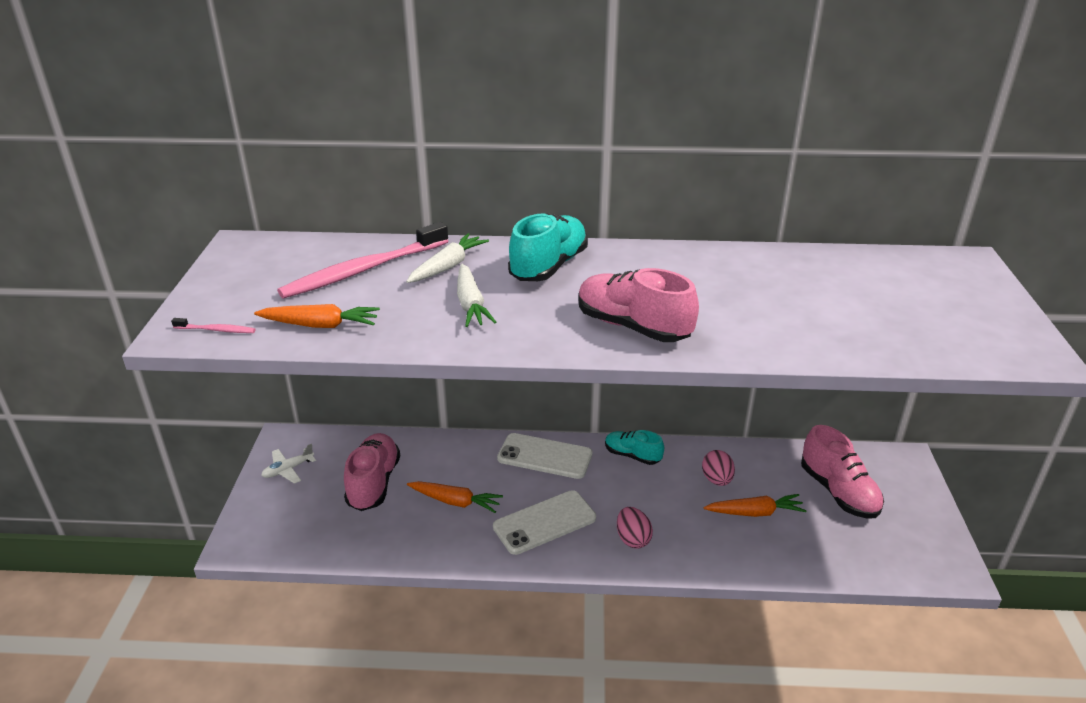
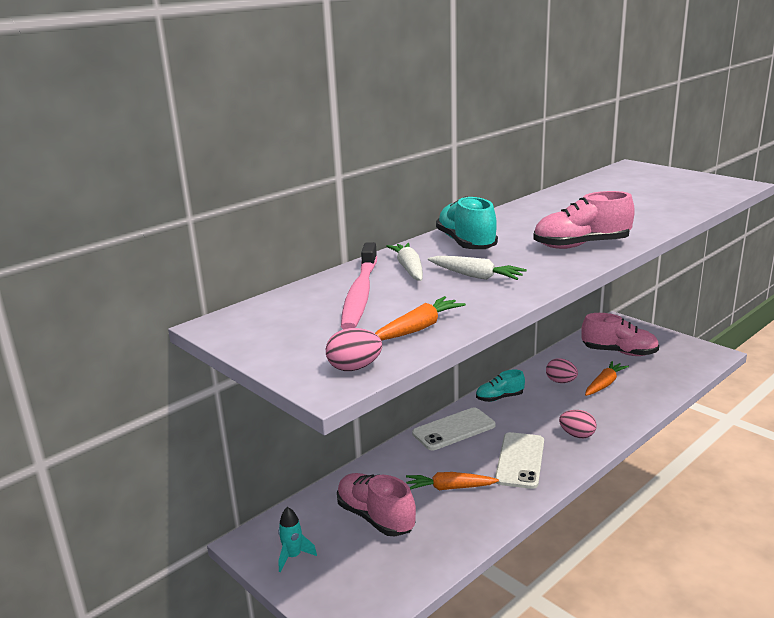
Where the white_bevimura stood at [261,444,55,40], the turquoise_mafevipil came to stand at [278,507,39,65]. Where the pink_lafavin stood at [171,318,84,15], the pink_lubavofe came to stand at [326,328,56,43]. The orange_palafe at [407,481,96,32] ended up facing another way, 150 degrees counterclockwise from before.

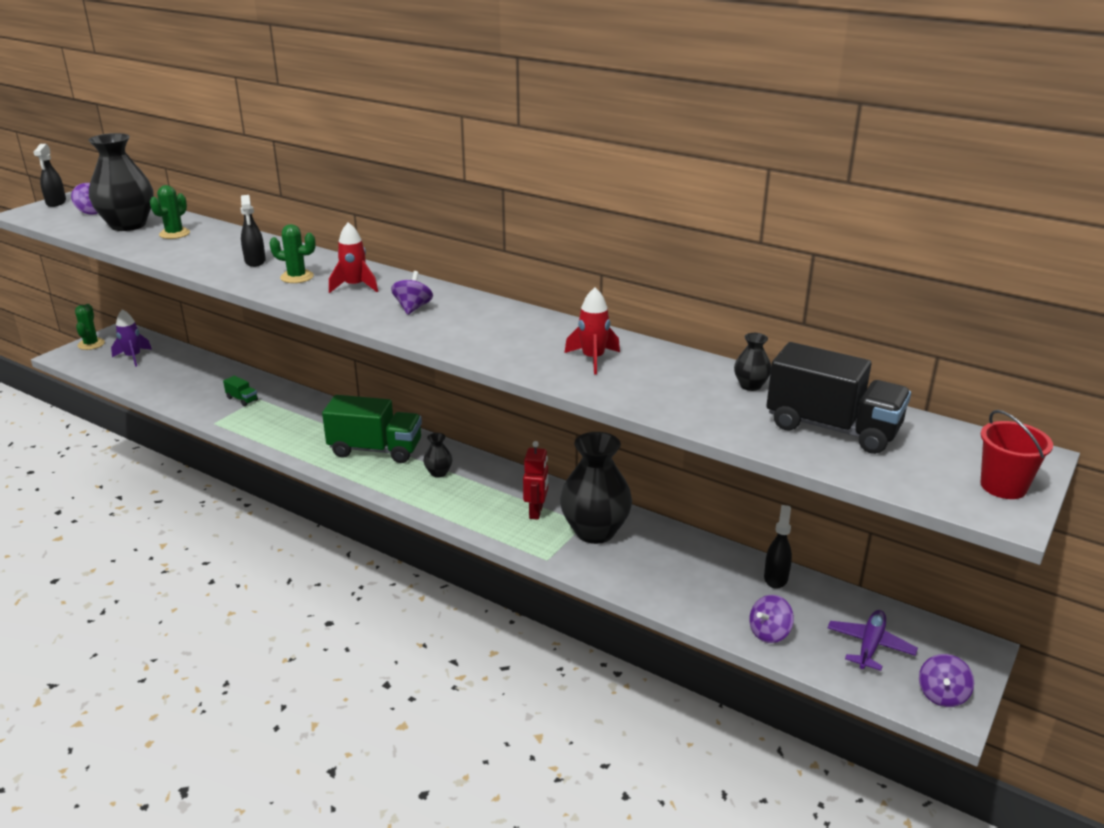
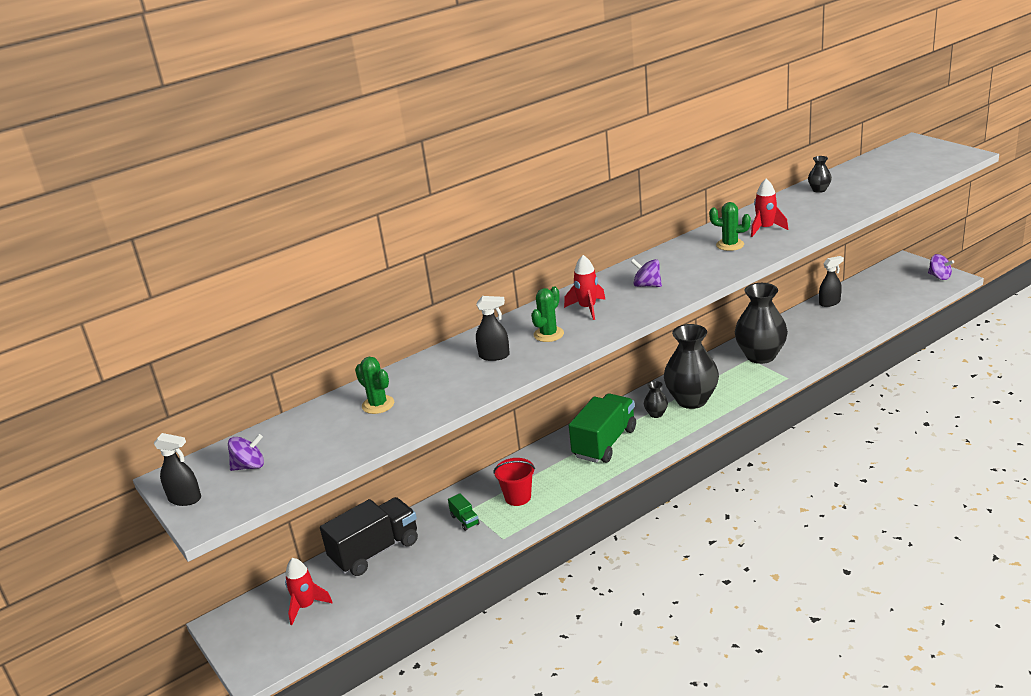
What was the purple_mafevipil at [111,309,41,58] turned into the red_mafevipil at [285,558,48,67]. The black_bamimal ended up elsewhere, having gone from [766,342,145,112] to [320,497,98,79]. The green_bamimal at [223,376,35,30] ended up facing another way, 90 degrees clockwise from before. The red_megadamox ended up elsewhere, having gone from [981,410,72,89] to [494,458,41,48]. The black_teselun ended up elsewhere, having gone from [88,133,66,98] to [664,324,55,85]. The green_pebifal ended up elsewhere, having gone from [75,304,30,46] to [709,202,42,49]. The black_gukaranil at [764,505,28,84] ended up facing another way, 120 degrees clockwise from before. The second view lost the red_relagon at [523,441,25,79]. The second view lost the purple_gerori at [749,595,45,48]. The second view lost the purple_bevimura at [828,610,90,61].

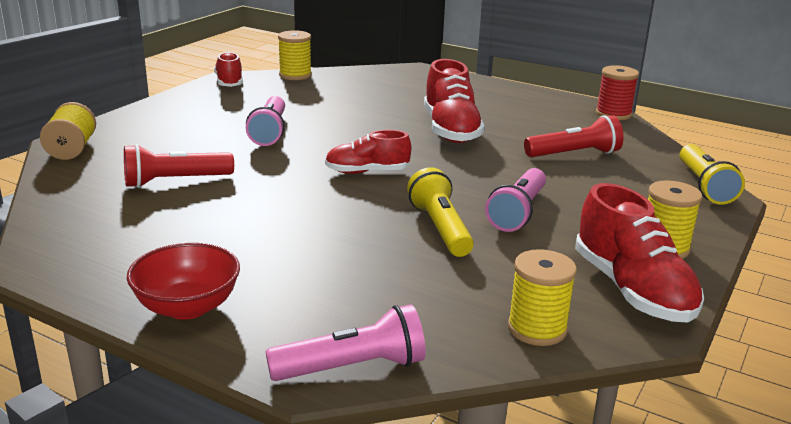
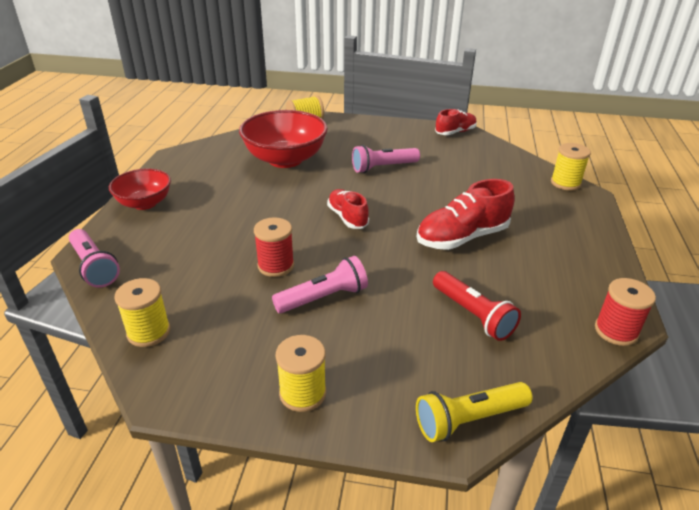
Where the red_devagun stood at [124,144,110,44], the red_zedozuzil came to stand at [239,110,89,58]. Where the yellow_devagun stood at [407,167,67,90], the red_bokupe came to stand at [254,217,40,60]. The pink_devagun at [485,168,61,64] ended up facing another way, 150 degrees clockwise from before. The yellow_bokupe ended up elsewhere, having gone from [278,30,34,50] to [551,143,40,47]. The second view lost the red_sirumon at [575,183,129,140].

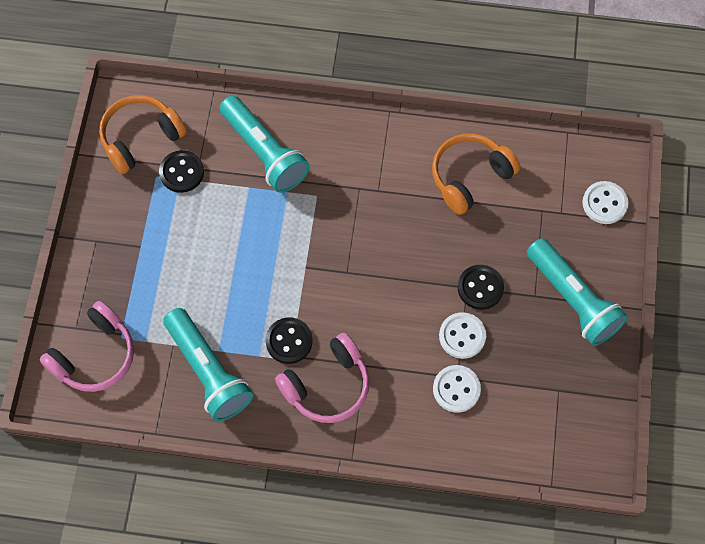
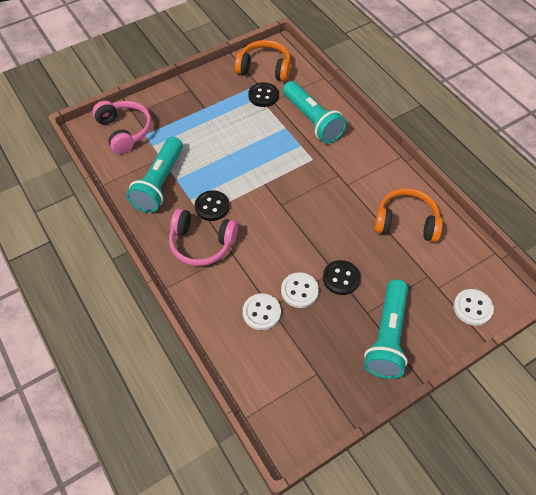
The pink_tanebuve at [39,301,95,91] ended up facing another way, 120 degrees counterclockwise from before. The turquoise_devagun at [219,96,91,97] ended up facing another way, 45 degrees counterclockwise from before.

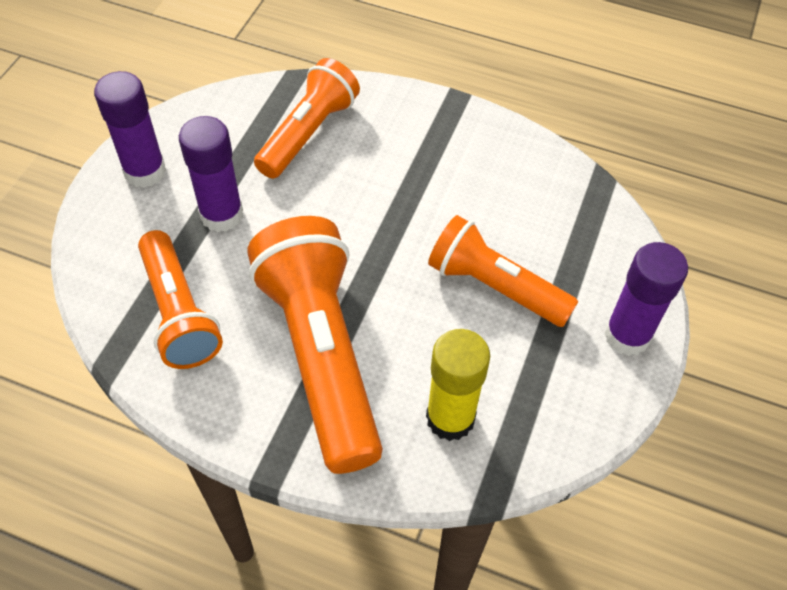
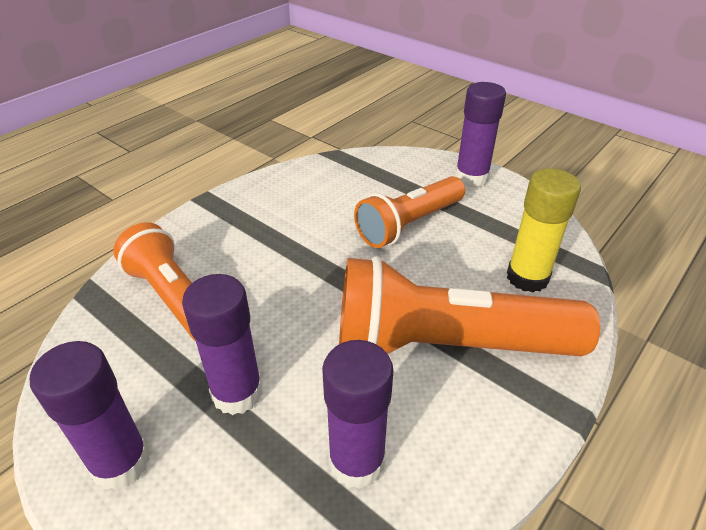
Where the orange_devagun stood at [138,230,85,139], the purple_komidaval came to stand at [322,340,72,149].

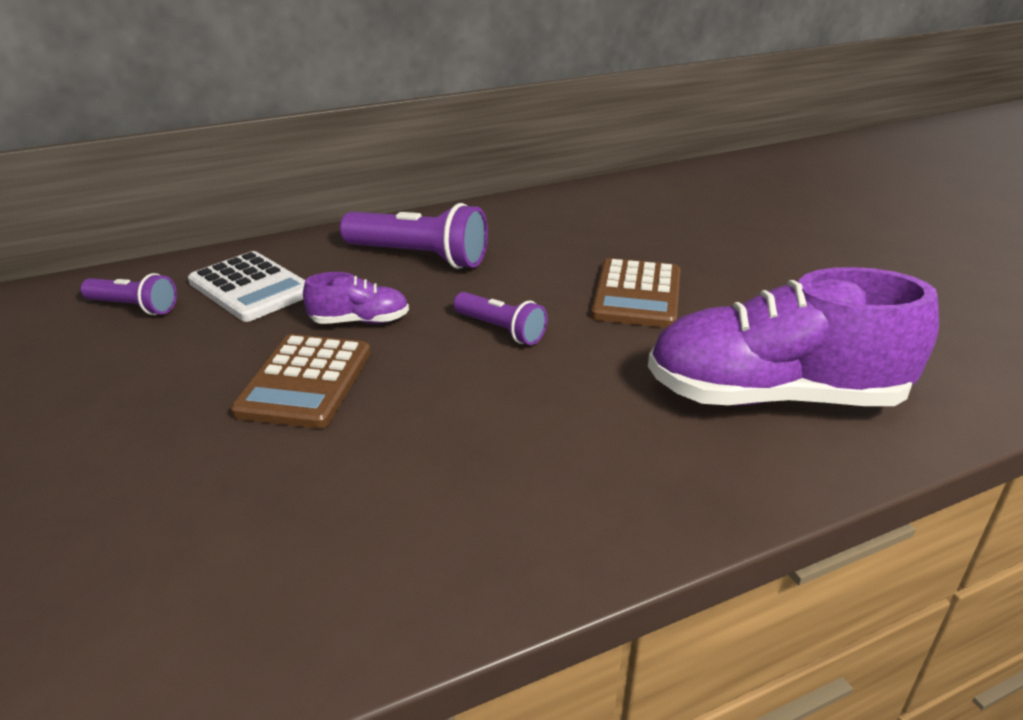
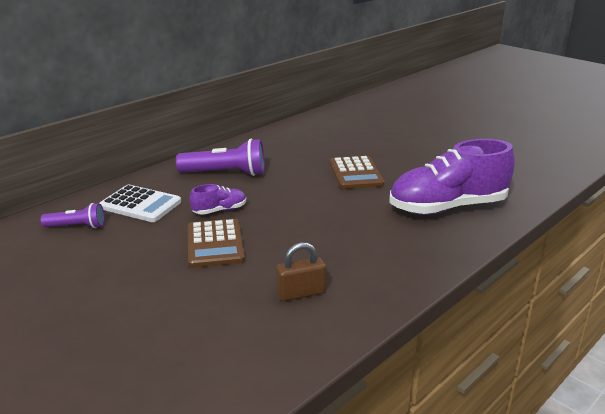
The second view gained the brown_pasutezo at [276,242,50,59]. The second view lost the purple_devagun at [453,292,95,53].

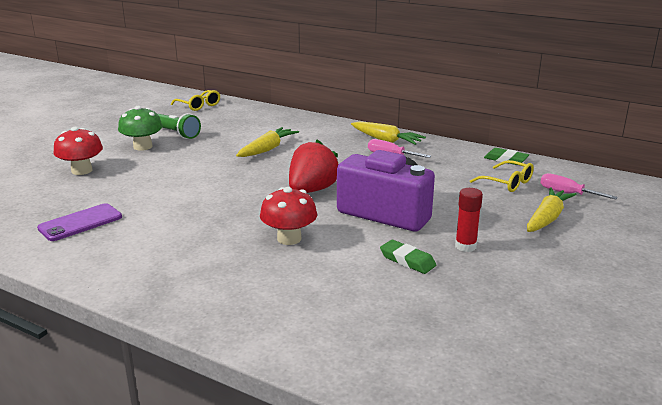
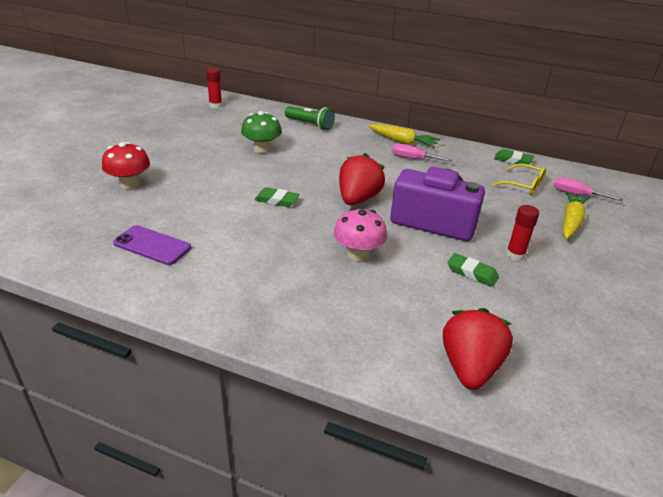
The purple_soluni at [37,203,85,38] ended up facing another way, 75 degrees clockwise from before. Where the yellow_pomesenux stood at [171,90,49,21], the red_komidaval came to stand at [206,68,16,40]. The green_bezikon ended up elsewhere, having gone from [118,106,45,45] to [241,111,41,42]. The second view gained the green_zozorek at [254,187,45,20]. The green_devagun ended up elsewhere, having gone from [158,113,43,26] to [285,106,50,24]. What was the red_bezikon at [260,187,57,58] turned into the pink_bezikon at [334,208,53,53]. The second view gained the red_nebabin at [443,308,70,82]. The second view lost the yellow_palafe at [236,127,63,30].

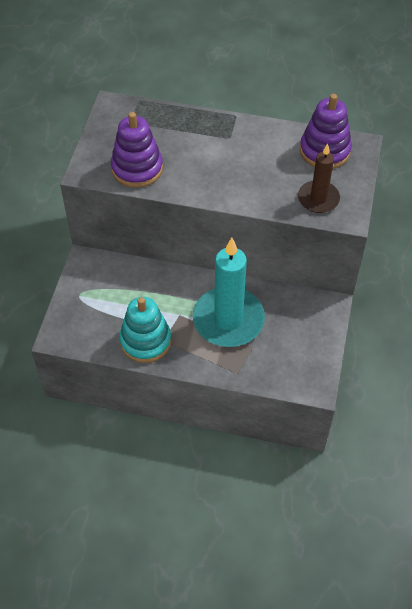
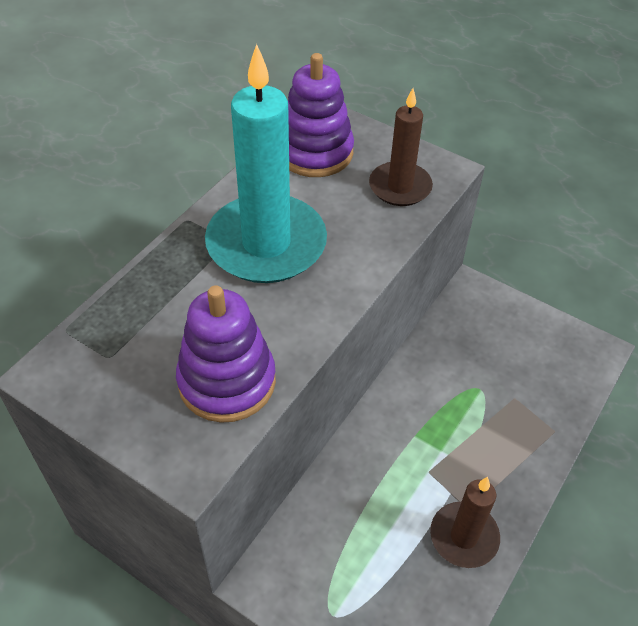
The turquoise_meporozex ended up elsewhere, having gone from [193,238,72,109] to [205,44,122,239]. Where the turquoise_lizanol stood at [119,297,52,66], the brown_meporozex came to stand at [430,477,70,91].

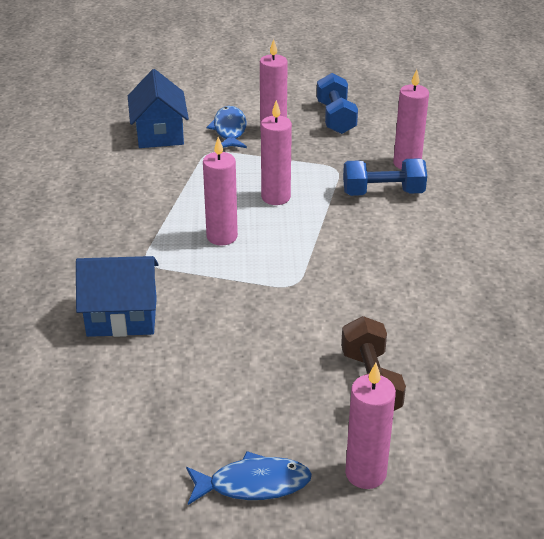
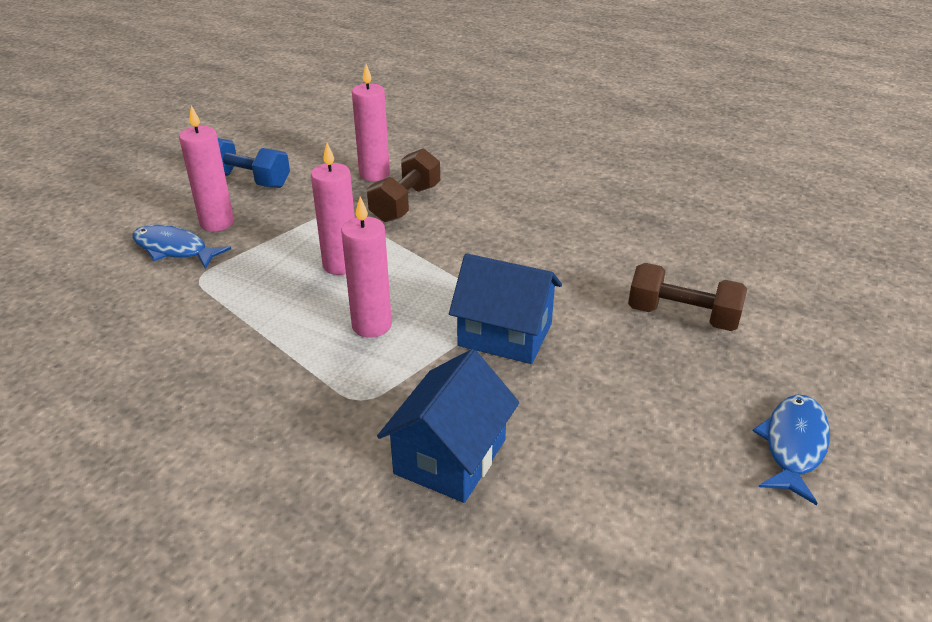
What was the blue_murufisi at [343,158,84,38] turned into the brown_murufisi at [367,148,73,74]. The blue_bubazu ended up elsewhere, having gone from [128,69,61,79] to [449,253,113,111]. The second view lost the pink_meporozex at [345,363,51,126].

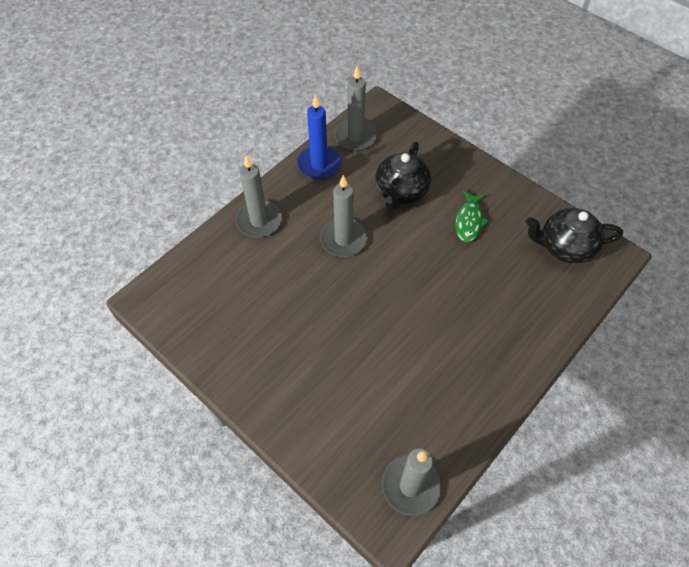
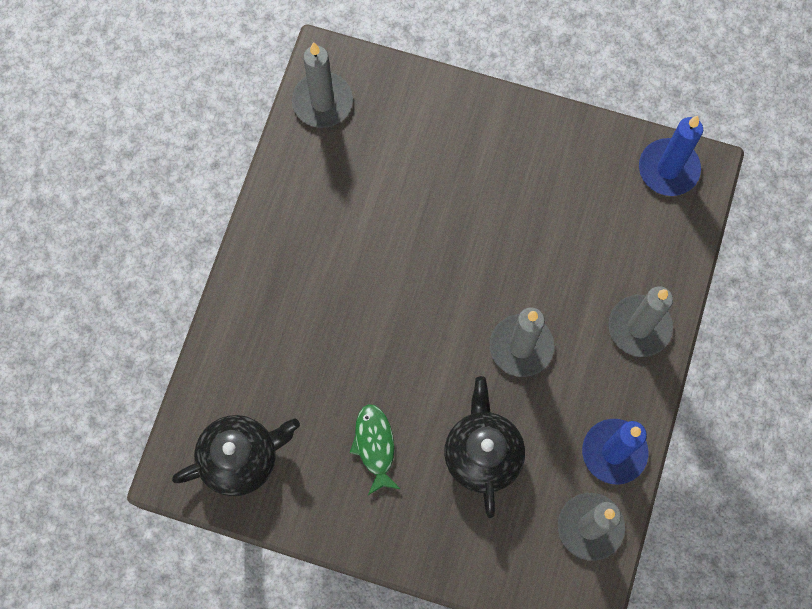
The second view gained the blue_meporozex at [639,116,64,80].

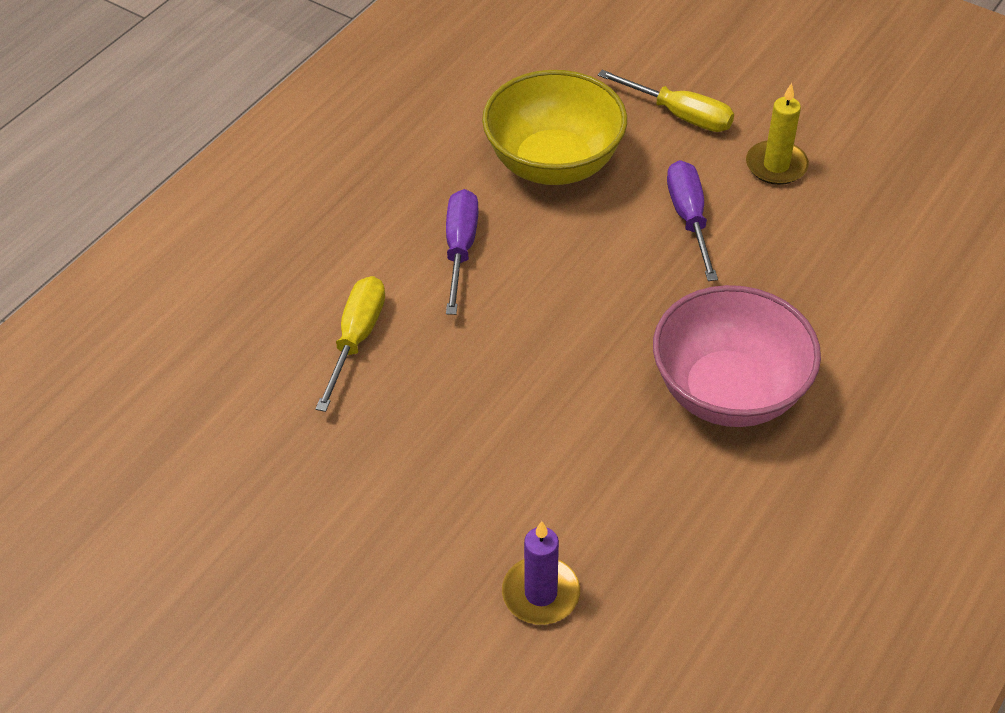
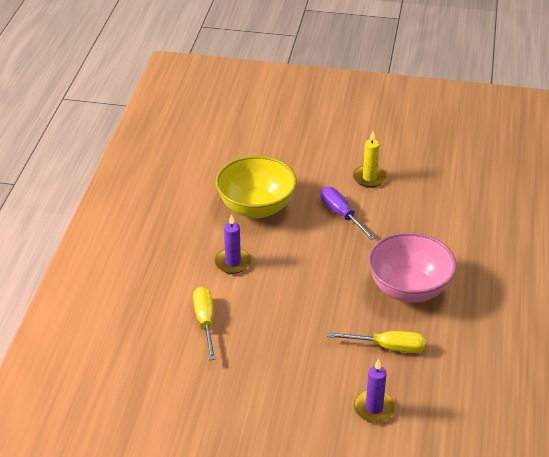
Where the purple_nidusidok stood at [446,189,33,126], the purple_meporozex came to stand at [214,214,37,60]. The yellow_nidusidok ended up elsewhere, having gone from [598,70,136,62] to [327,331,98,22].

